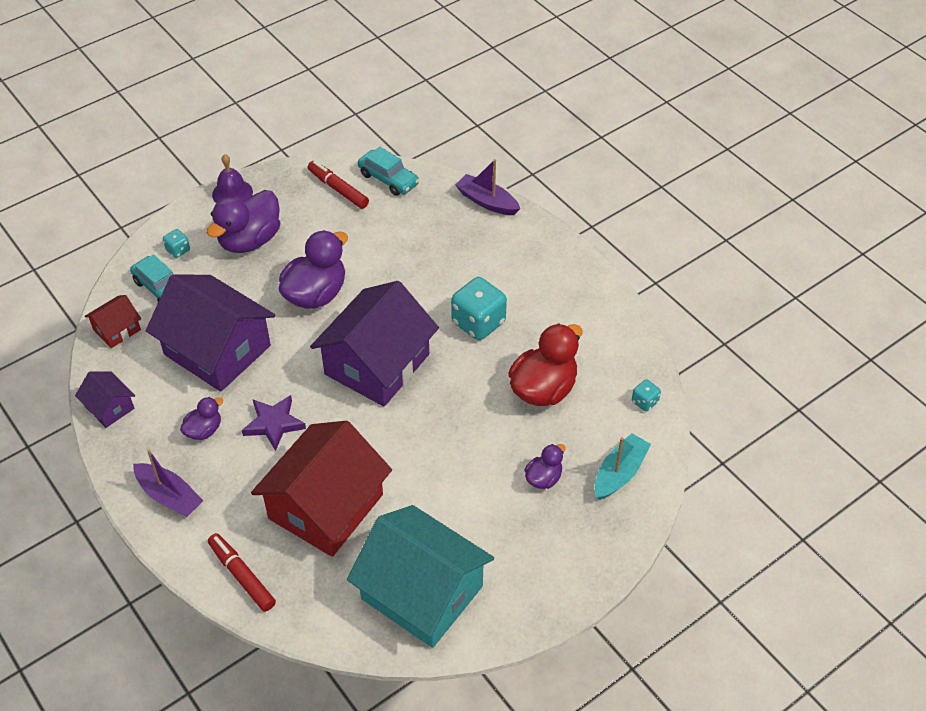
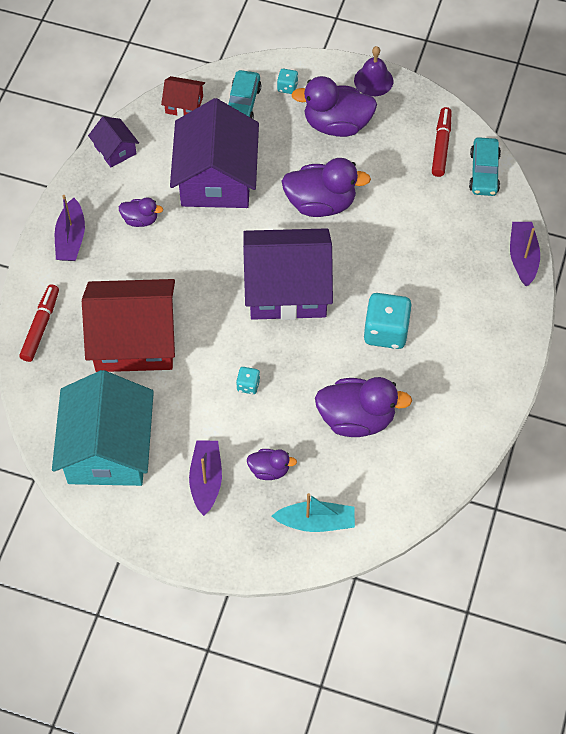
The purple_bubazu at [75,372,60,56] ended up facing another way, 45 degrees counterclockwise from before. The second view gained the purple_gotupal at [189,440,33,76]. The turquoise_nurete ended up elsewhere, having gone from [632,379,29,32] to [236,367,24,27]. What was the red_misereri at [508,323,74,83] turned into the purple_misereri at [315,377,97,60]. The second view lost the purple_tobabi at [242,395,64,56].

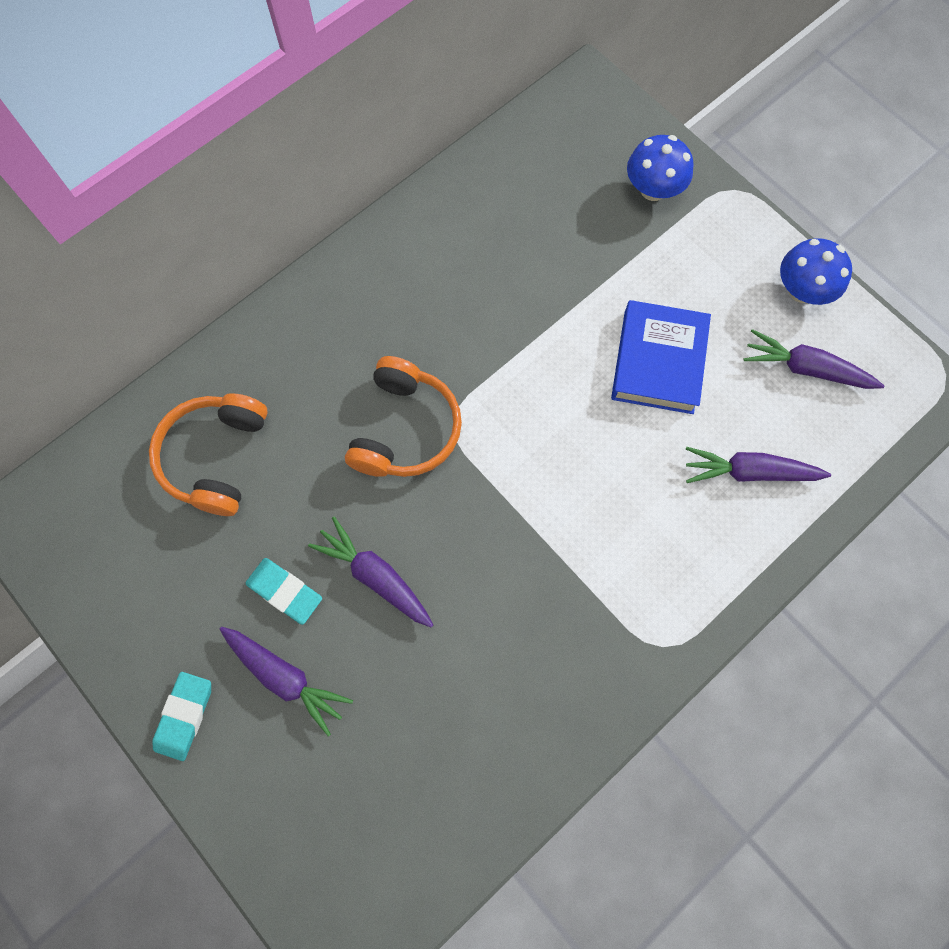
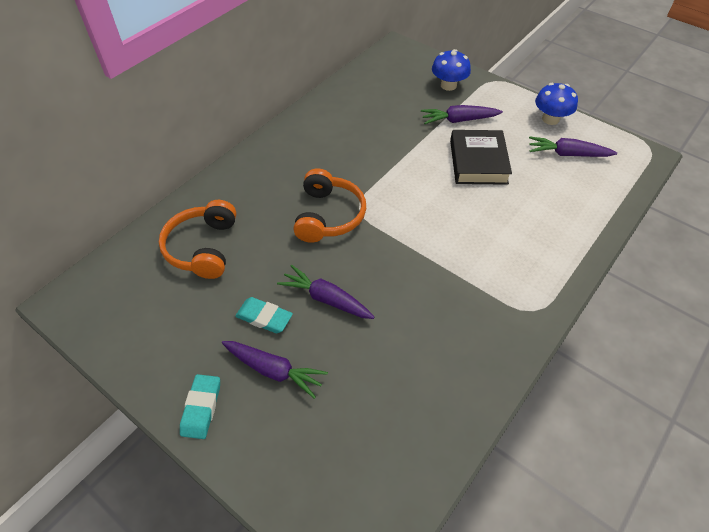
The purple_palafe ended up elsewhere, having gone from [686,447,145,36] to [421,105,82,19]. What was the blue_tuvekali at [611,300,100,114] turned into the black_tuvekali at [450,130,62,55].

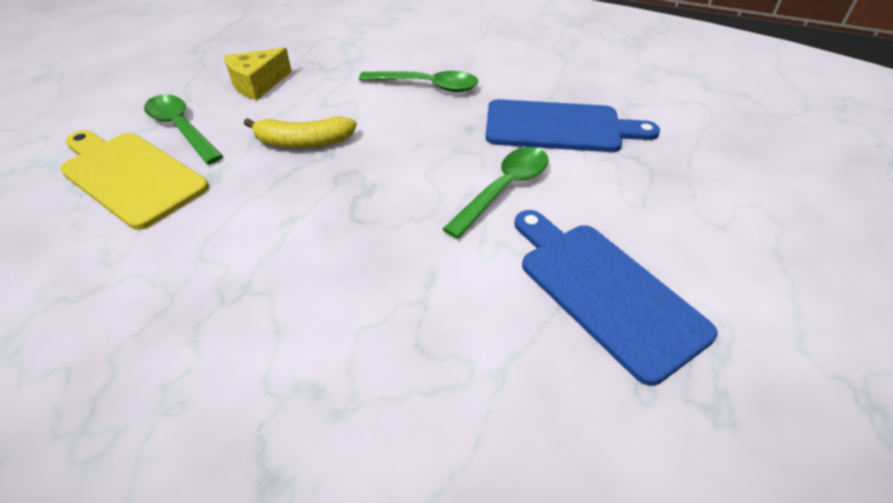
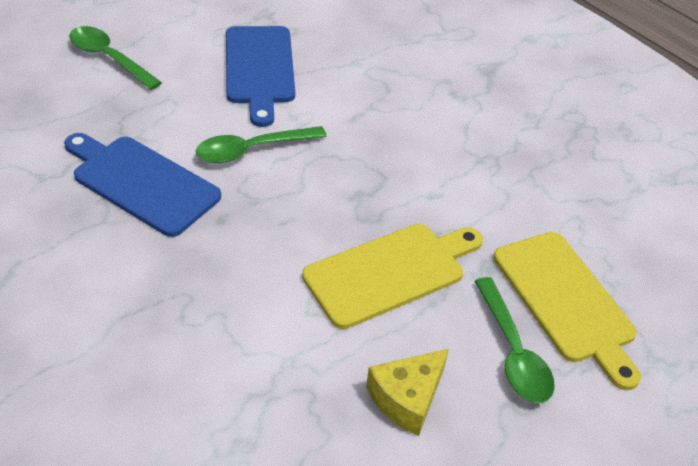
The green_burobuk ended up elsewhere, having gone from [359,71,119,21] to [69,26,93,64]. Where the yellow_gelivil stood at [244,117,113,31], the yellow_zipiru came to stand at [302,224,181,105]. The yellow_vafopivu at [224,48,68,52] ended up facing another way, 150 degrees clockwise from before.

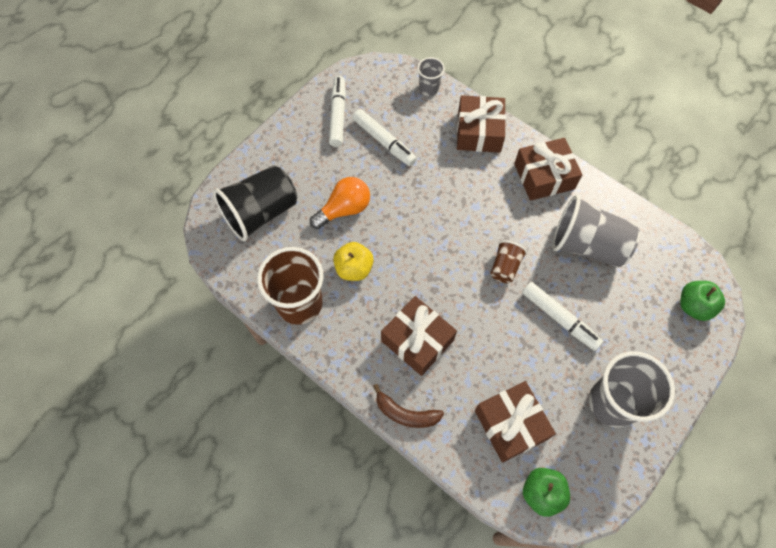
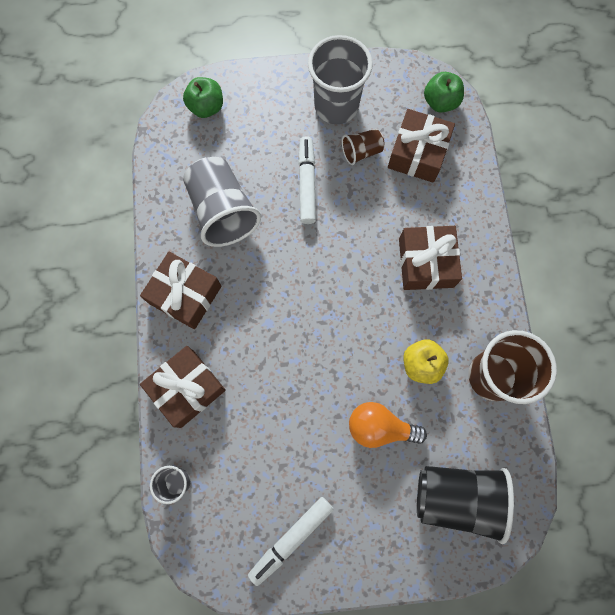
The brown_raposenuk ended up elsewhere, having gone from [490,240,37,43] to [342,129,43,36]. The second view lost the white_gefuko at [353,109,64,57]. The second view lost the brown_gelivil at [373,384,71,44].

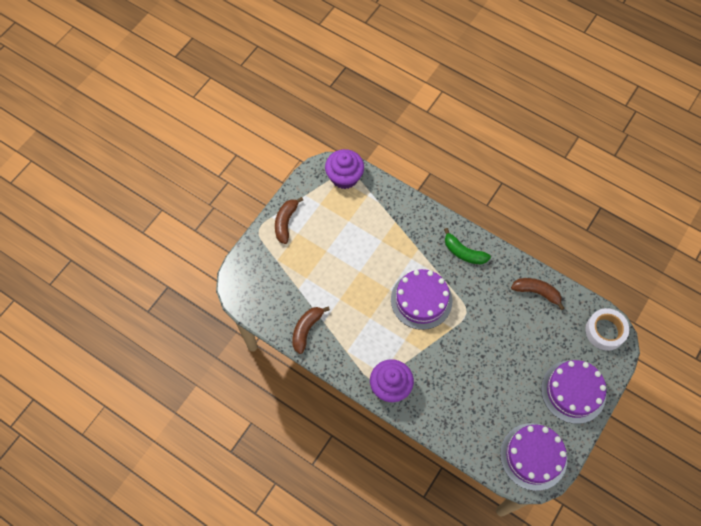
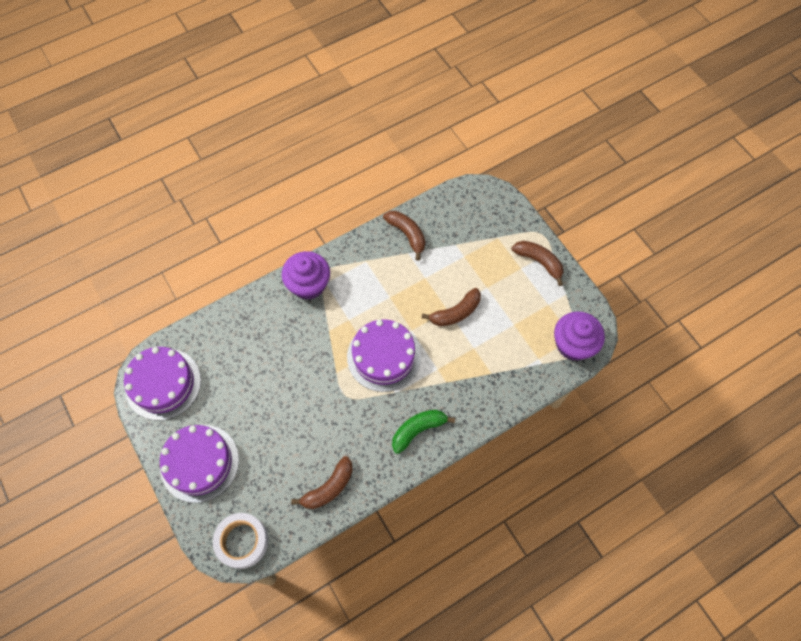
The second view gained the brown_gelivil at [422,288,59,38].

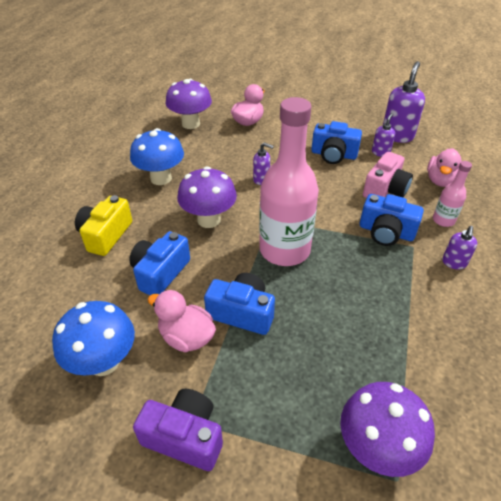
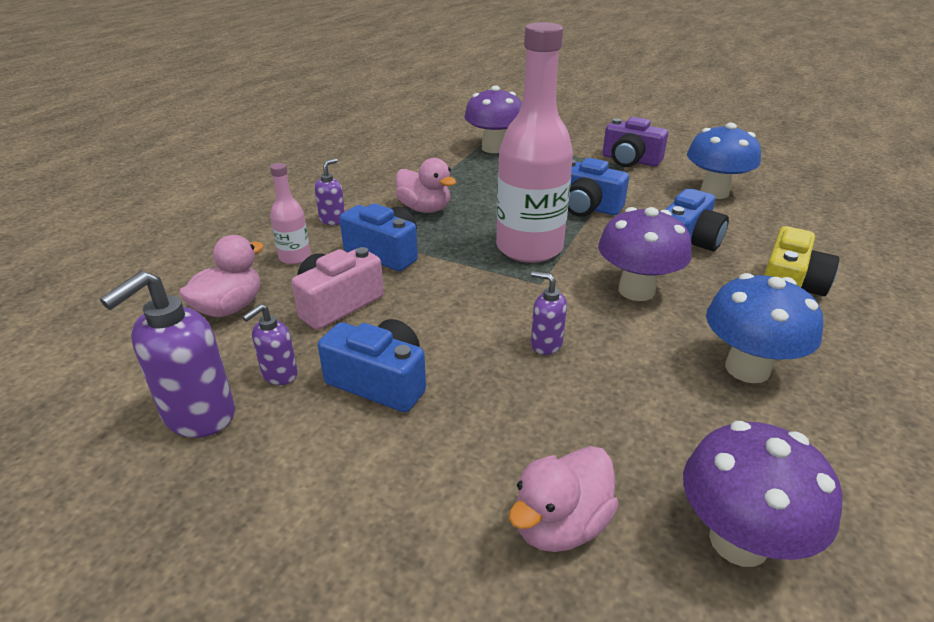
The pink_misereri ended up elsewhere, having gone from [148,290,68,62] to [395,158,61,55].

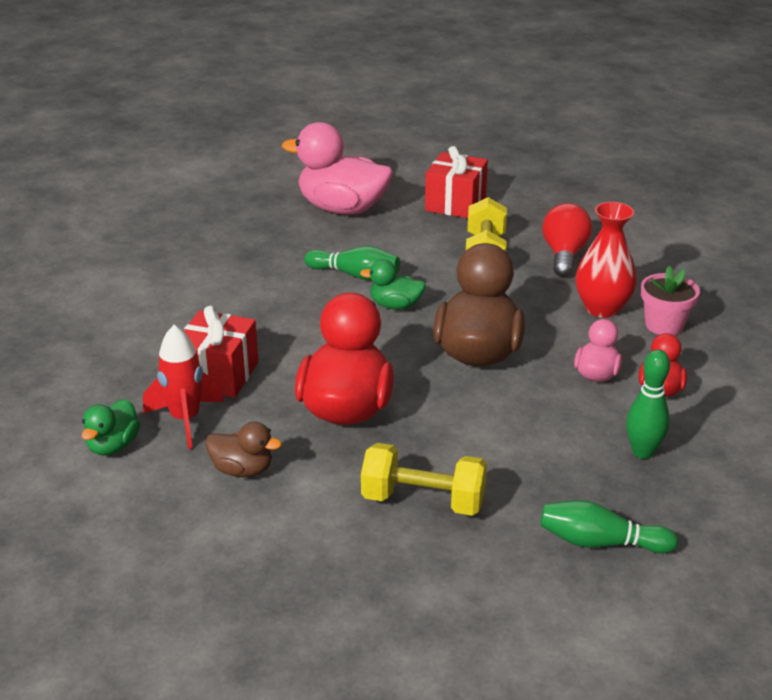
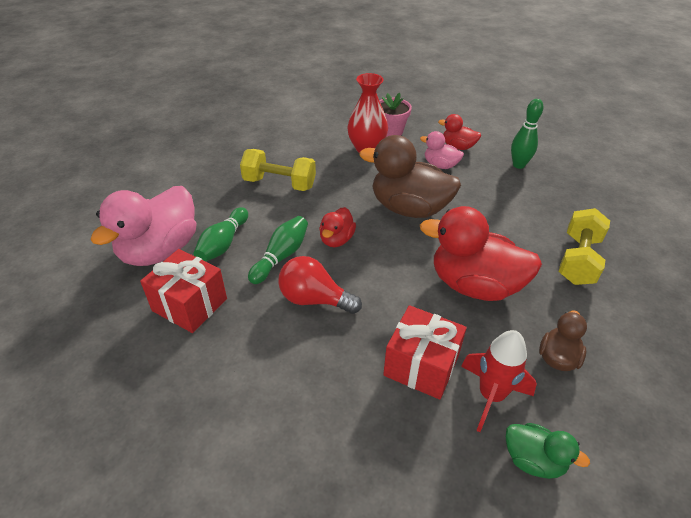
The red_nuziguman ended up elsewhere, having gone from [425,146,63,72] to [140,249,87,84]. The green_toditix ended up elsewhere, having gone from [540,500,138,54] to [194,207,54,55]. The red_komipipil ended up elsewhere, having gone from [542,203,50,74] to [278,256,84,58]. What was the green_misereri at [360,259,66,51] turned into the red_misereri at [319,207,37,40].

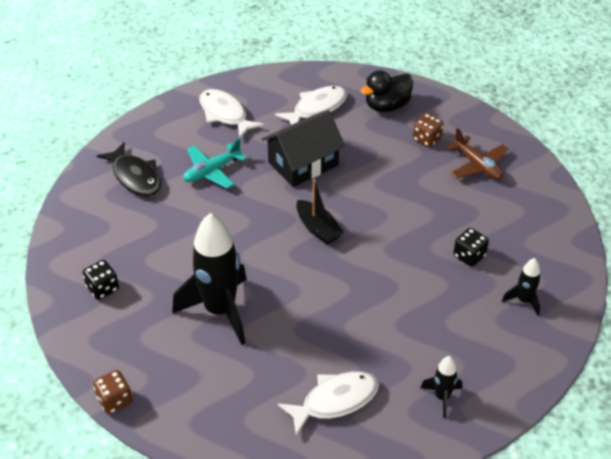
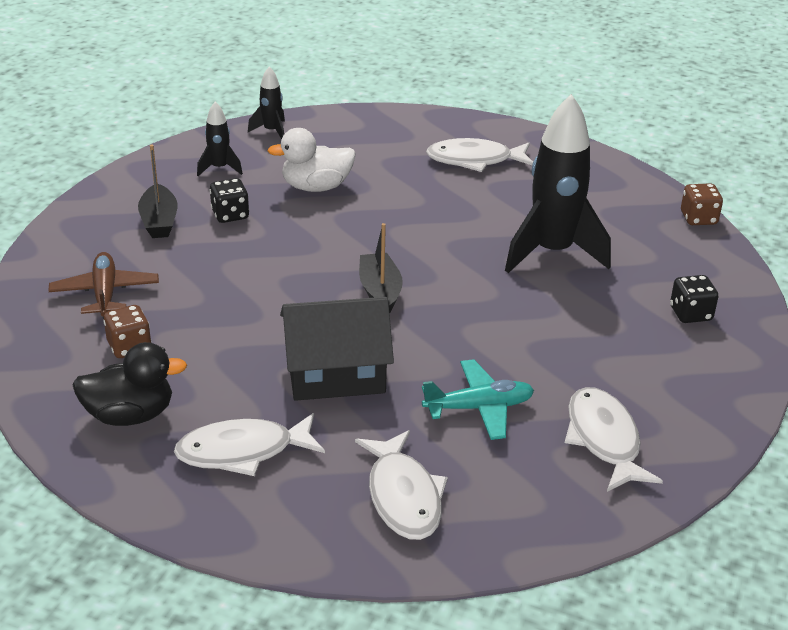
The second view gained the black_gotupal at [138,145,40,93]. The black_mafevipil ended up elsewhere, having gone from [420,356,42,62] to [248,66,37,73]. The second view gained the white_misereri at [268,128,87,64]. What was the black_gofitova at [97,142,64,54] turned into the white_gofitova at [565,387,98,105].

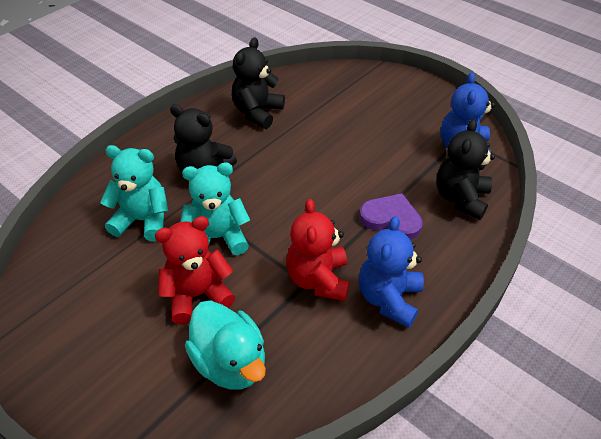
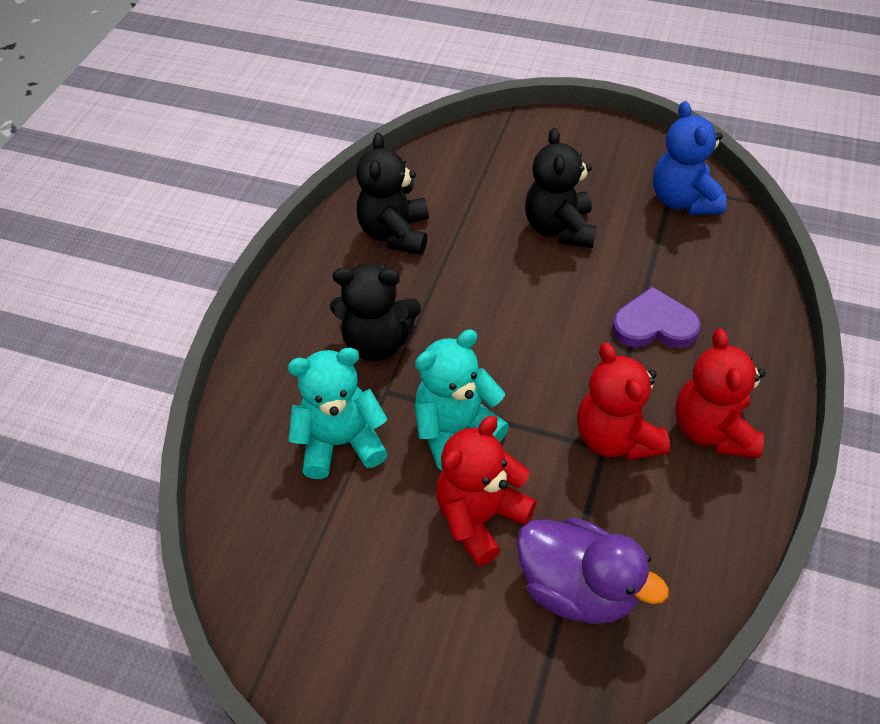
What was the turquoise_misereri at [185,301,81,89] turned into the purple_misereri at [516,517,153,107]. The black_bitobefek ended up elsewhere, having gone from [436,119,59,101] to [525,128,71,120]. What was the blue_bitobefek at [359,216,65,112] turned into the red_bitobefek at [675,329,90,129].

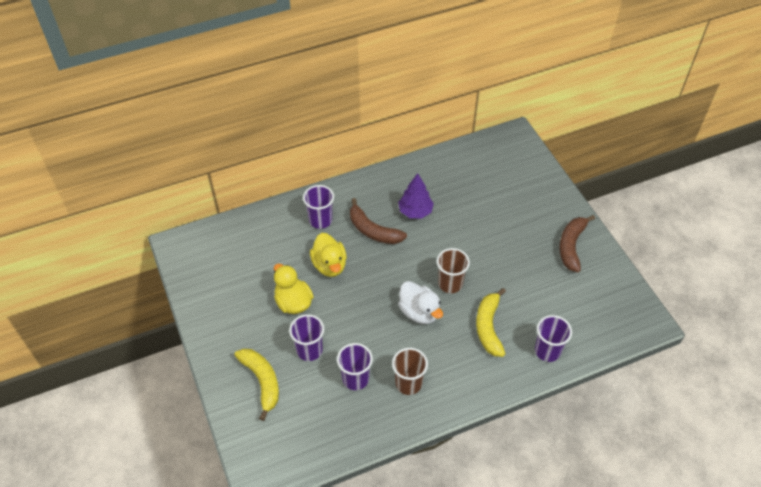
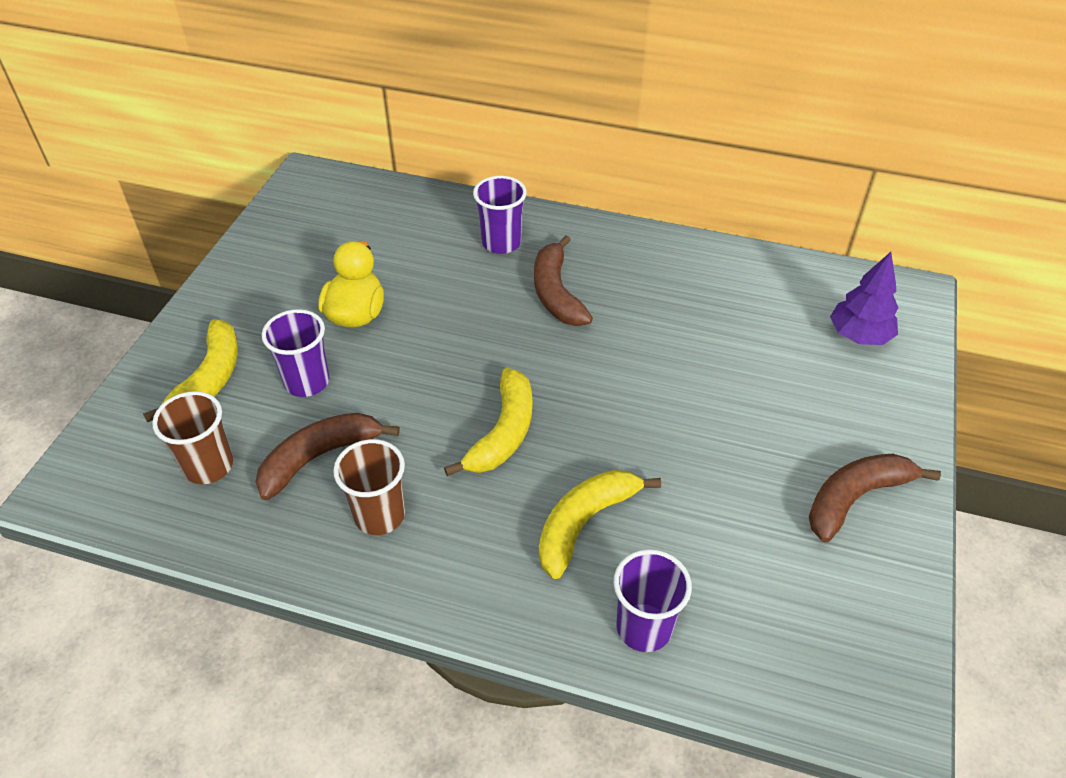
The brown_raposenuk ended up elsewhere, having gone from [437,248,33,45] to [152,391,81,93]. Where the purple_raposenuk stood at [337,343,36,47], the brown_gelivil came to stand at [256,413,144,87]. Where the white_misereri stood at [398,281,45,43], the yellow_gelivil came to stand at [444,368,88,108]. The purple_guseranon ended up elsewhere, having gone from [398,173,36,46] to [830,252,68,93]. The second view lost the yellow_misereri at [310,233,37,44].

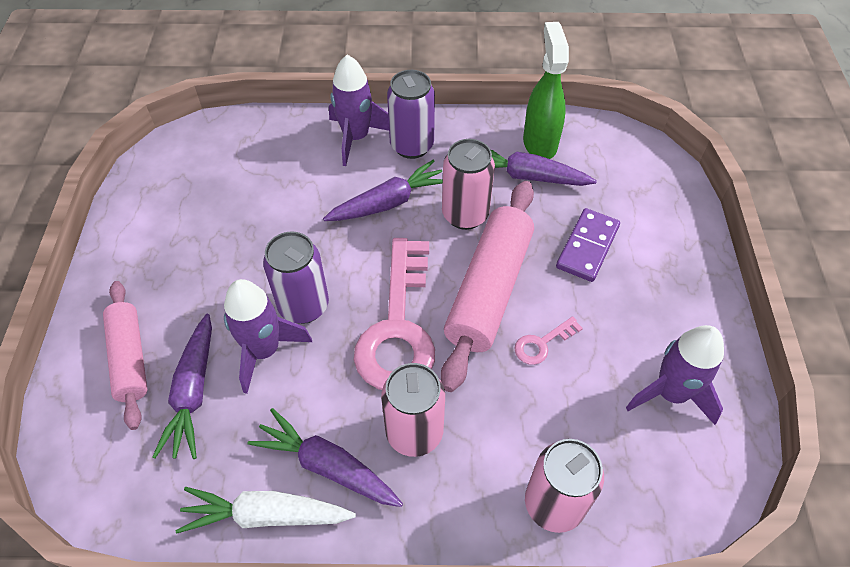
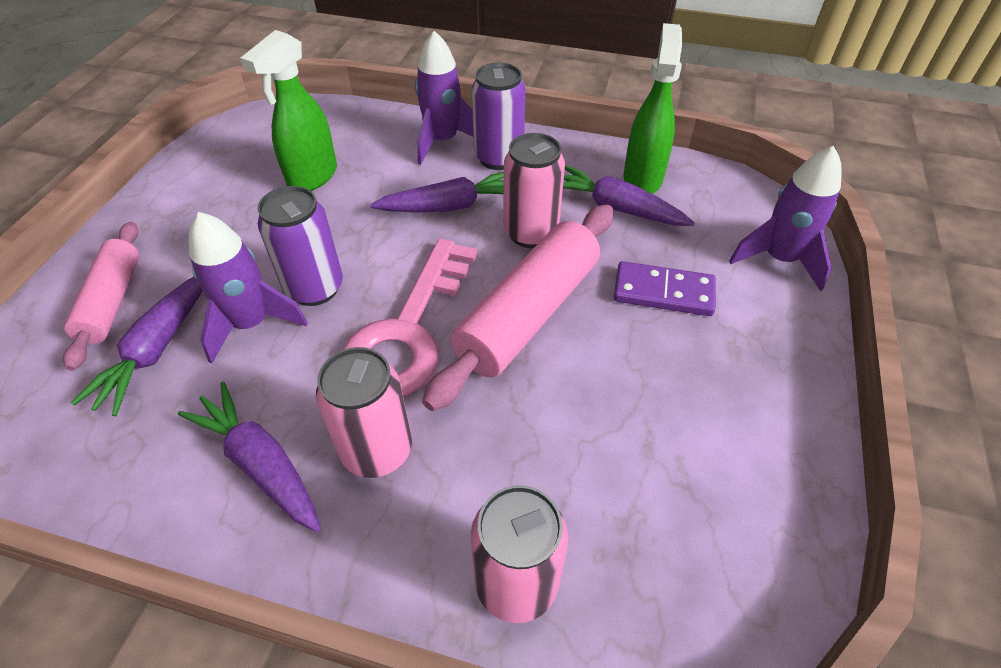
The second view gained the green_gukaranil at [240,30,97,161]. The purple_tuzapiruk at [556,208,64,74] ended up facing another way, 60 degrees clockwise from before. The purple_mafevipil ended up elsewhere, having gone from [626,325,98,100] to [729,146,113,145]. The second view lost the white_palafe at [176,487,180,46]. The second view lost the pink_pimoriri at [514,316,69,49].

